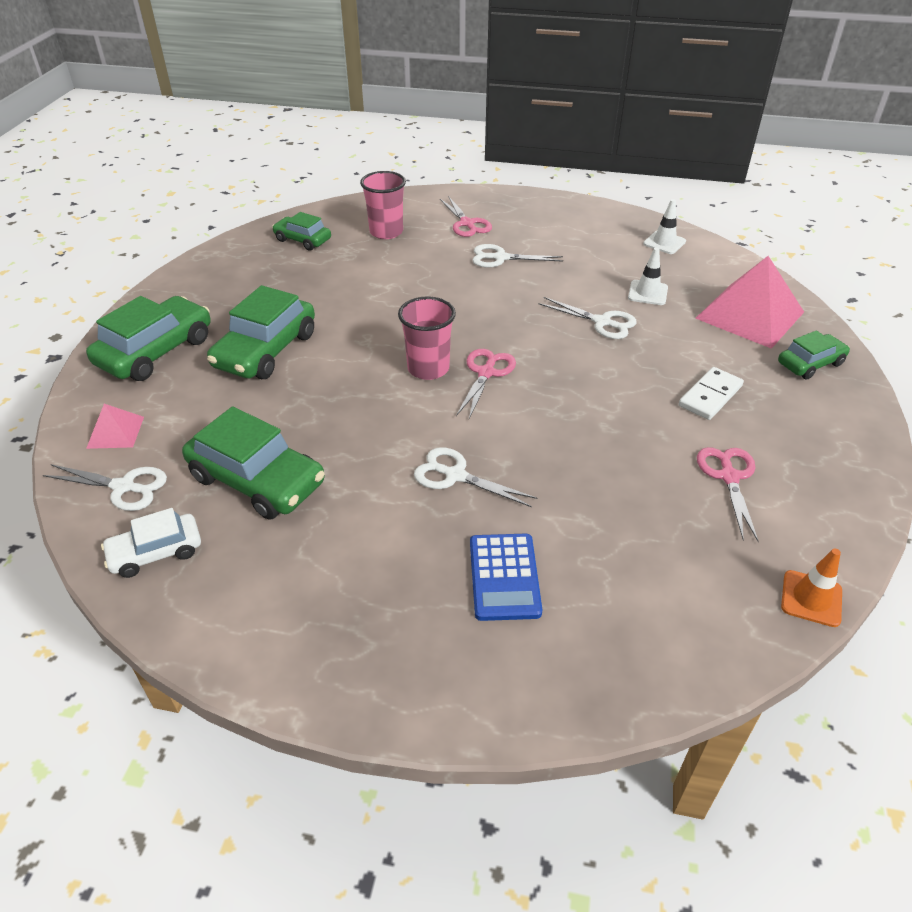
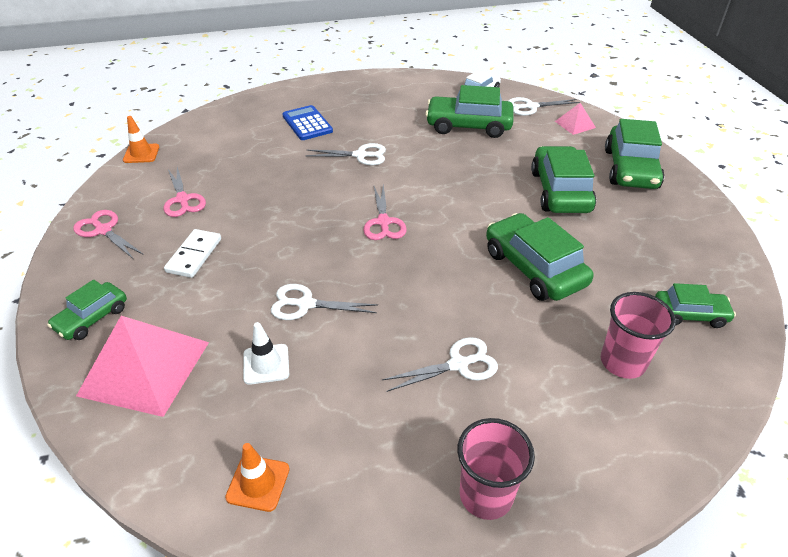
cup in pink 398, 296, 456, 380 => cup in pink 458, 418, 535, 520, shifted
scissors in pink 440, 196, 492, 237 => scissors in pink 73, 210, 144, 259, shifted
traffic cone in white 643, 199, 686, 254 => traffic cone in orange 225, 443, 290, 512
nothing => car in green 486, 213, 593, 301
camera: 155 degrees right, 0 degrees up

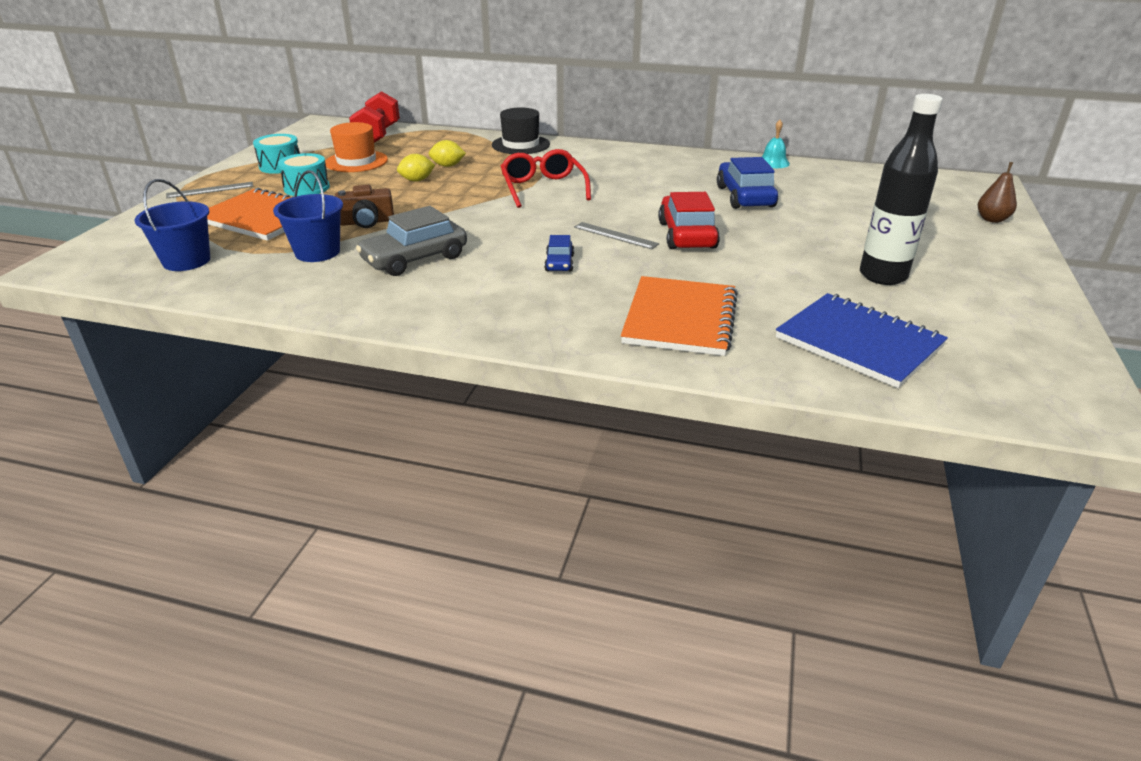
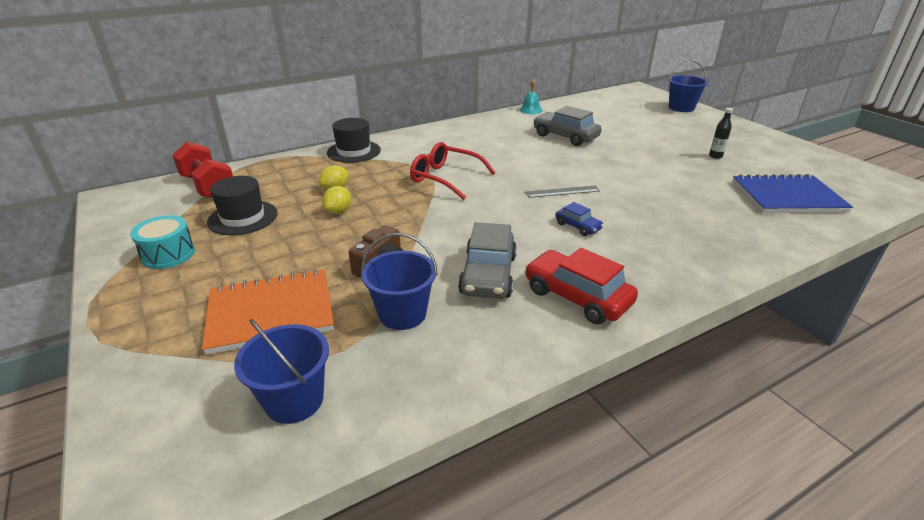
ruler in grey 166, 182, 254, 198 => nothing
drum in turquoise 278, 153, 330, 196 => nothing
hat in orange 325, 122, 388, 172 => hat in black 207, 176, 277, 235
notebook in orange 621, 276, 738, 356 => nothing
car in red 658, 192, 720, 249 => car in red 525, 248, 638, 324, shifted
car in blue 717, 157, 778, 209 => car in grey 533, 106, 601, 146
bottle in black 860, 94, 943, 285 => bottle in black 709, 108, 733, 159, x0.43
pear in brown 978, 162, 1017, 223 => bucket in blue 668, 59, 708, 112
camera: 45 degrees left, 0 degrees up

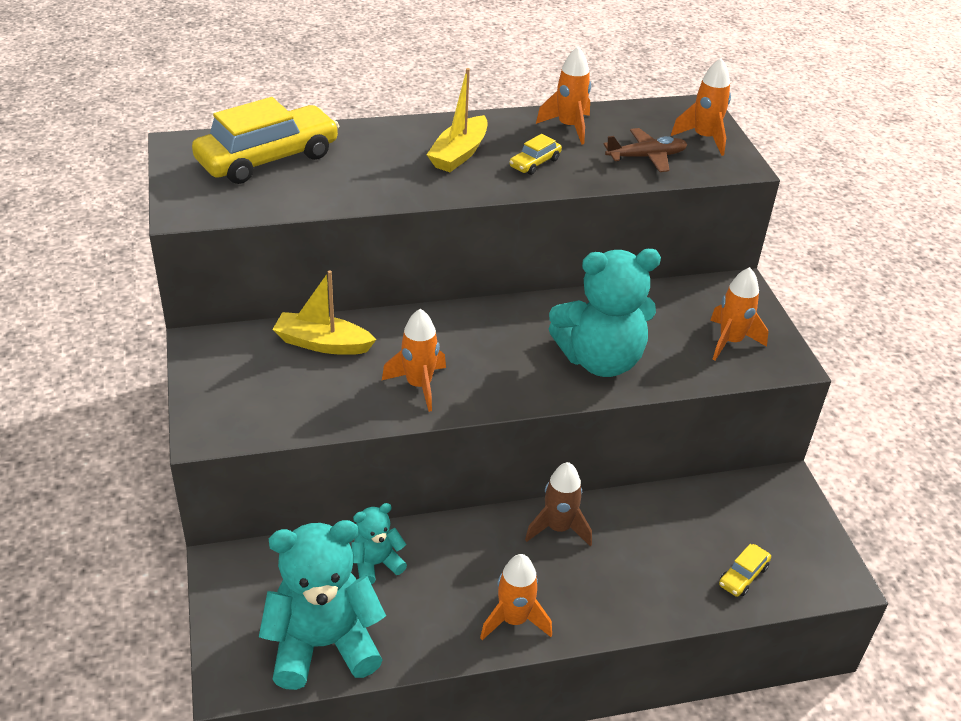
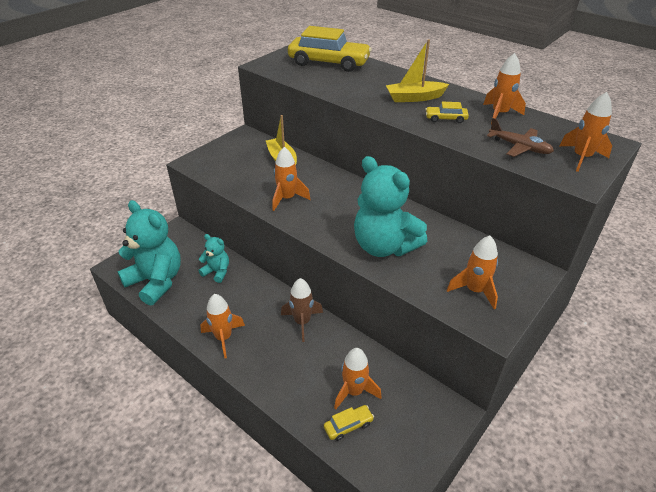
car in yellow 719, 544, 771, 597 => car in yellow 324, 405, 374, 441, 150 degrees clockwise
nothing => rocket in orange 334, 348, 382, 410
camera: 55 degrees right, 0 degrees up

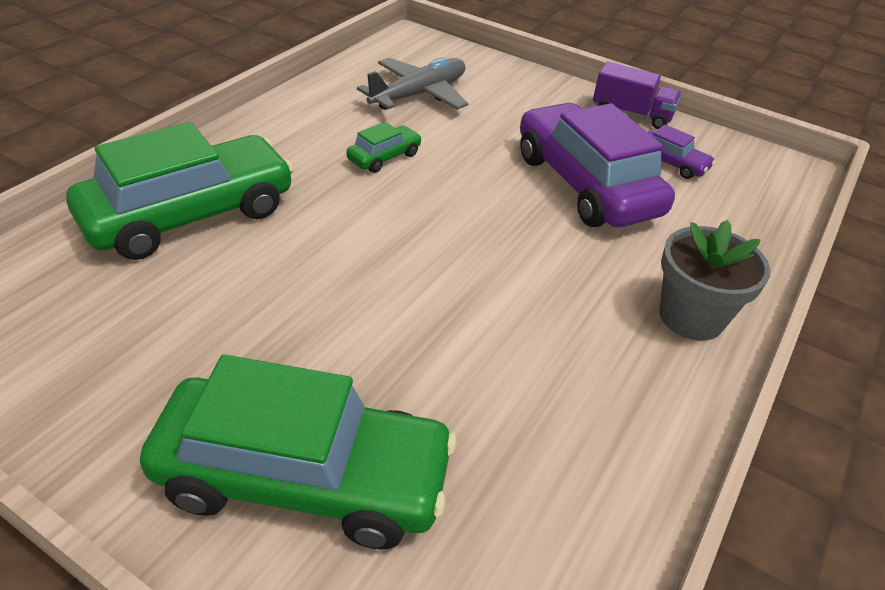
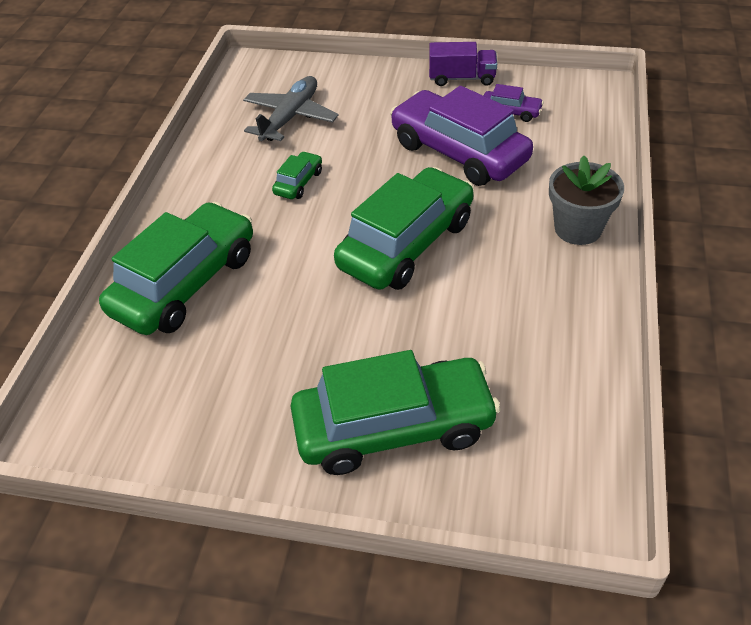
nothing => car in green 334, 167, 474, 290
camera: 15 degrees left, 5 degrees up

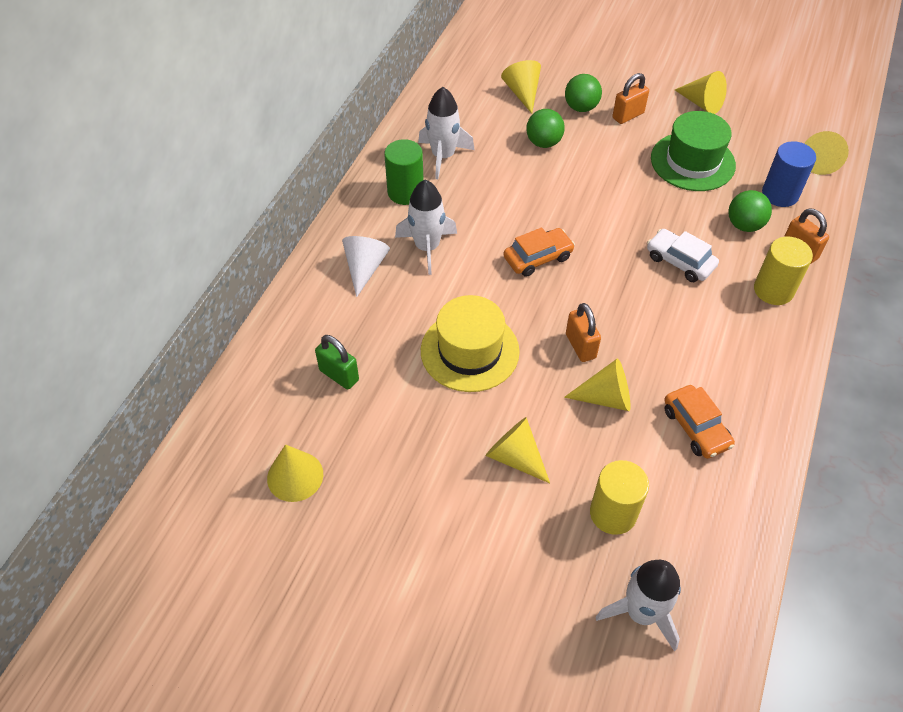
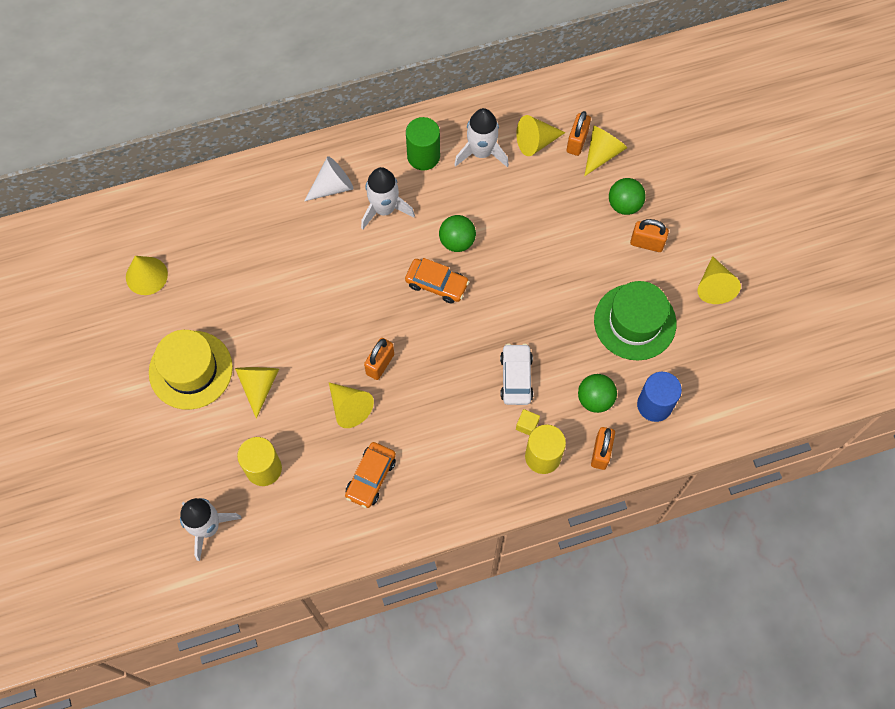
padlock in green 315, 335, 359, 390 => nothing
hat in yellow 421, 295, 520, 392 => hat in yellow 149, 330, 233, 410, shifted
ball in green 526, 109, 565, 148 => ball in green 439, 215, 476, 252, shifted
cone in yellow 804, 131, 849, 175 => cone in yellow 516, 115, 566, 156, shifted
nothing => cube in yellow 516, 409, 540, 436
nothing => padlock in orange 567, 111, 591, 156
camera: 50 degrees right, 15 degrees up

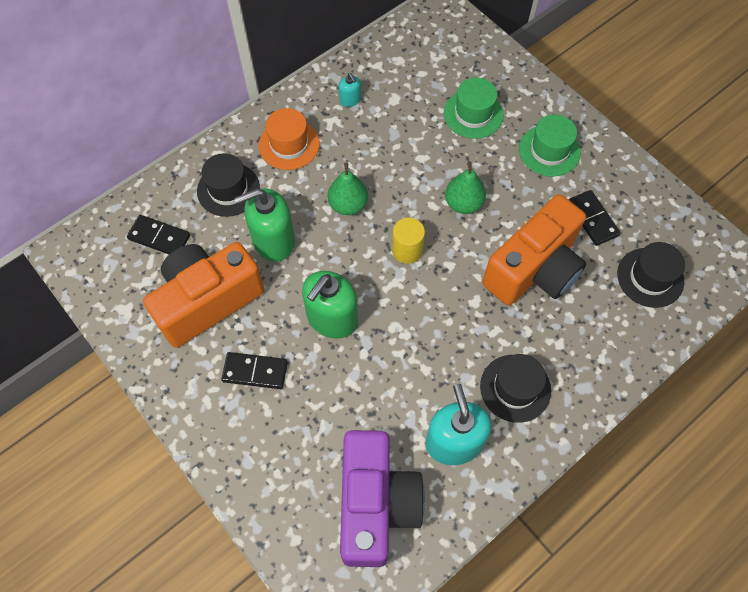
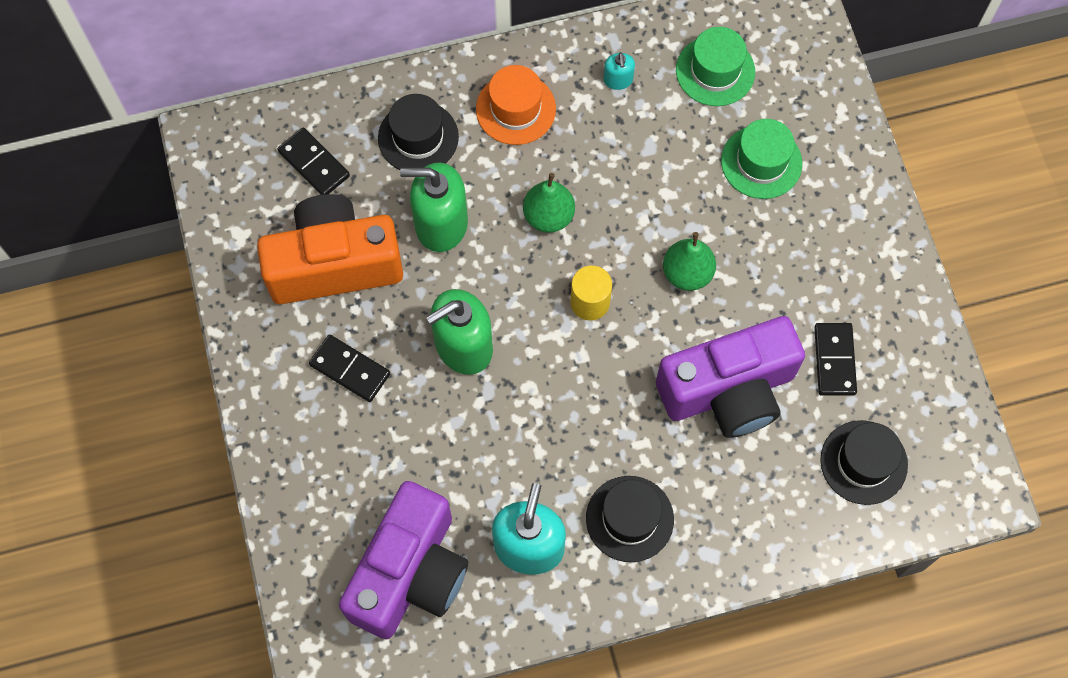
camera in orange 483, 194, 586, 305 => camera in purple 656, 316, 805, 438
hat in green 519, 114, 581, 177 => hat in green 676, 27, 755, 106, shifted
camera: 25 degrees right, 5 degrees up

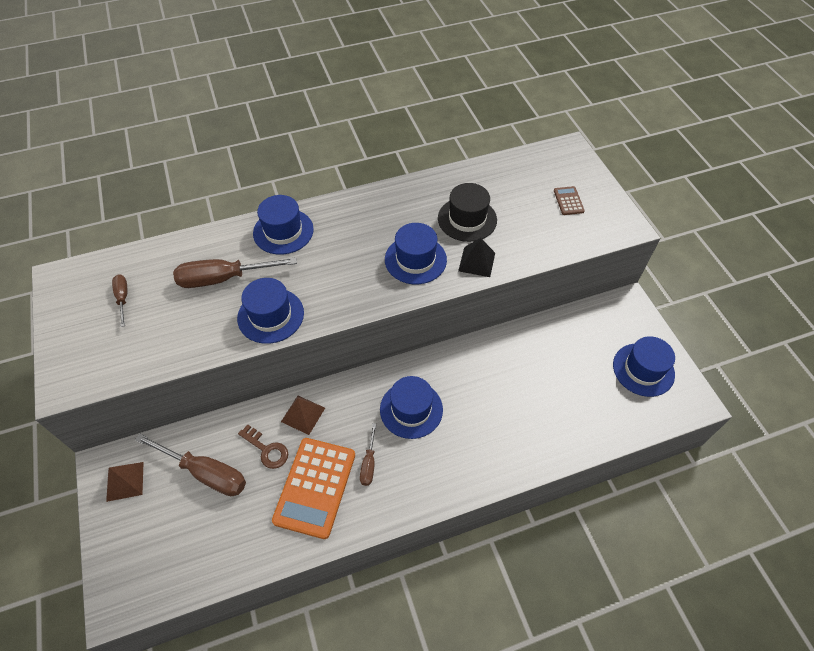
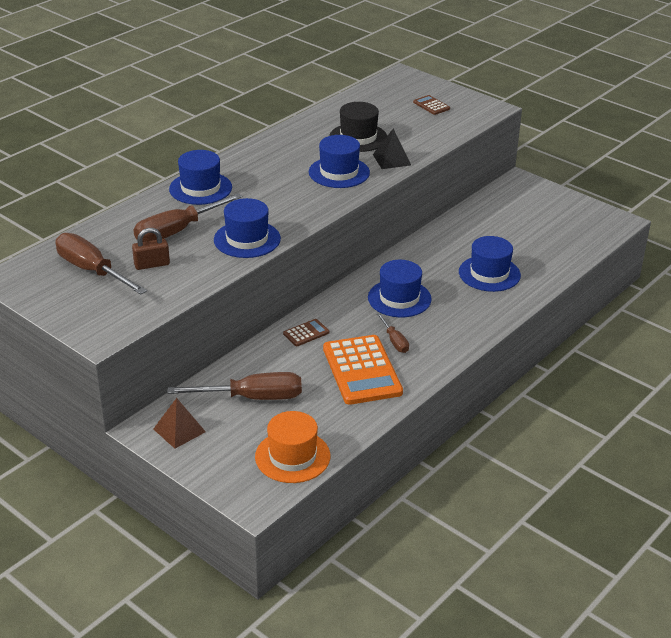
screwdriver in brown 112, 274, 127, 327 => screwdriver in brown 55, 233, 147, 295, x1.92
key in brown 238, 424, 288, 469 => nothing
pyramid in brown 281, 396, 325, 435 => calculator in brown 283, 319, 329, 346
hat in blue 613, 336, 675, 397 => hat in blue 459, 236, 521, 292, shifted
nothing => padlock in brown 132, 228, 170, 270
nothing => hat in orange 255, 411, 330, 483
camera: 30 degrees left, 20 degrees down

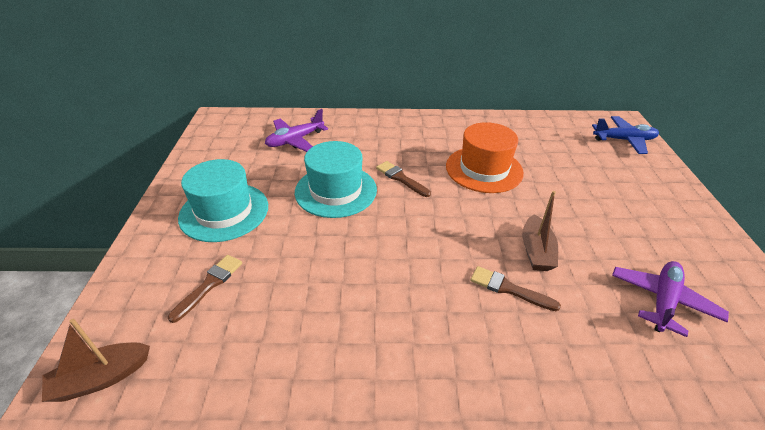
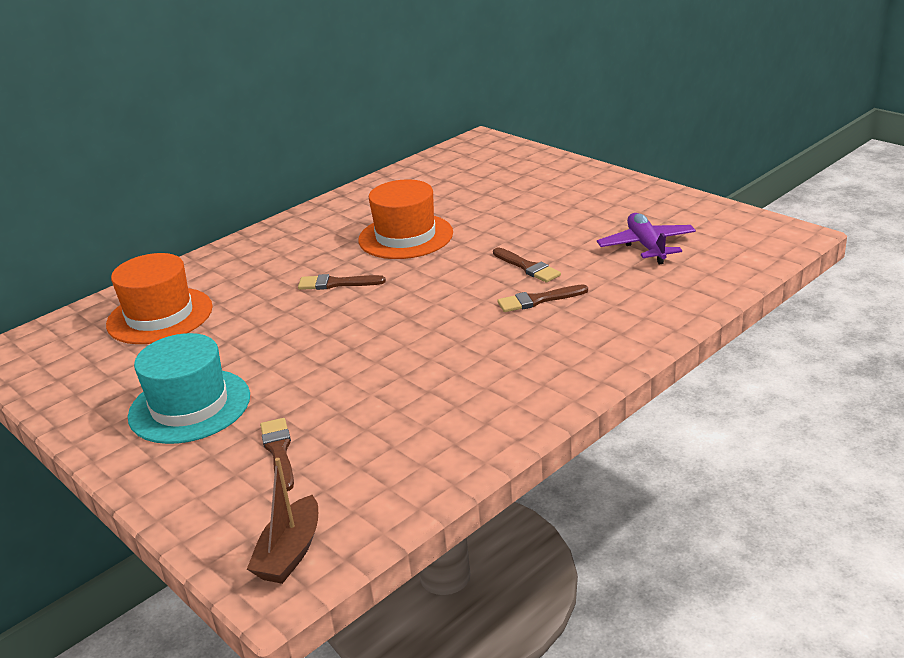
plane in purple 265, 109, 328, 152 => hat in orange 106, 253, 213, 344
hat in turquoise 295, 141, 377, 218 => nothing
boat in brown 522, 191, 558, 271 => brush in brown 493, 248, 561, 283
plane in blue 592, 116, 659, 154 => nothing
camera: 40 degrees left, 10 degrees down

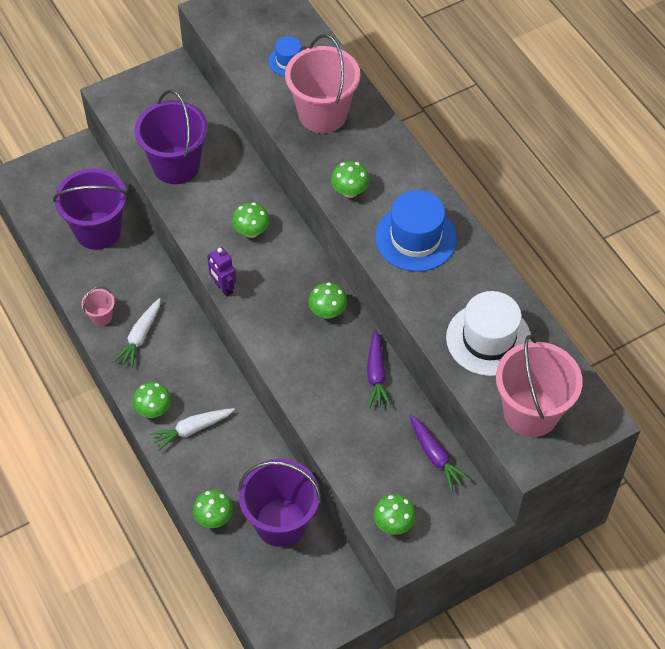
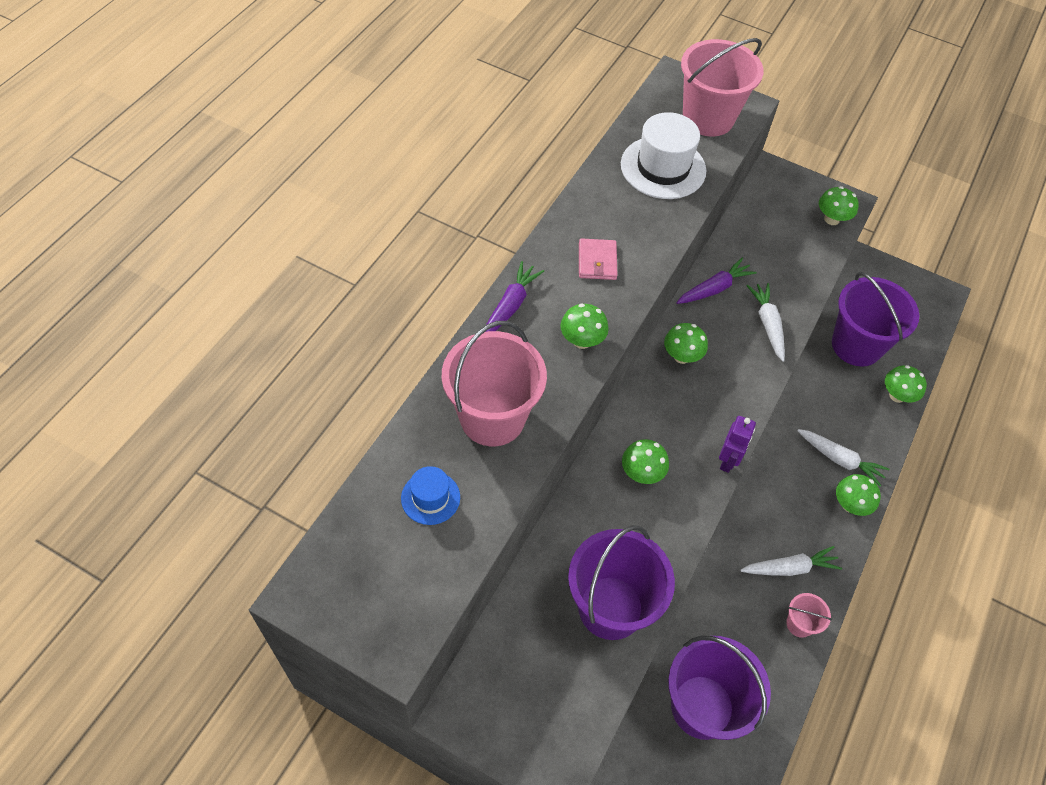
hat in blue 375, 190, 457, 272 => wallet in pink 579, 238, 617, 280
carrot in purple 409, 414, 471, 491 => carrot in purple 486, 261, 544, 332, shifted
nothing => carrot in white 747, 283, 785, 362
camera: 125 degrees left, 0 degrees up

